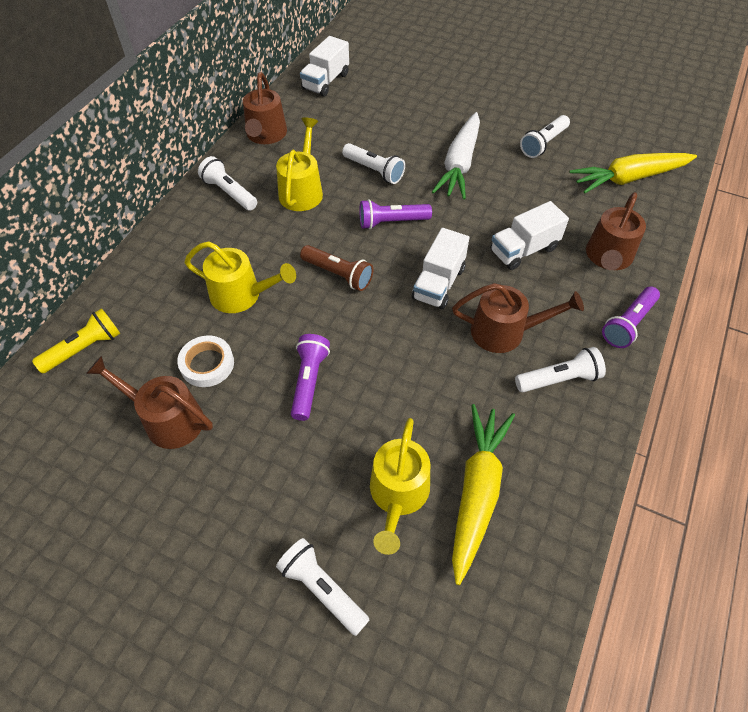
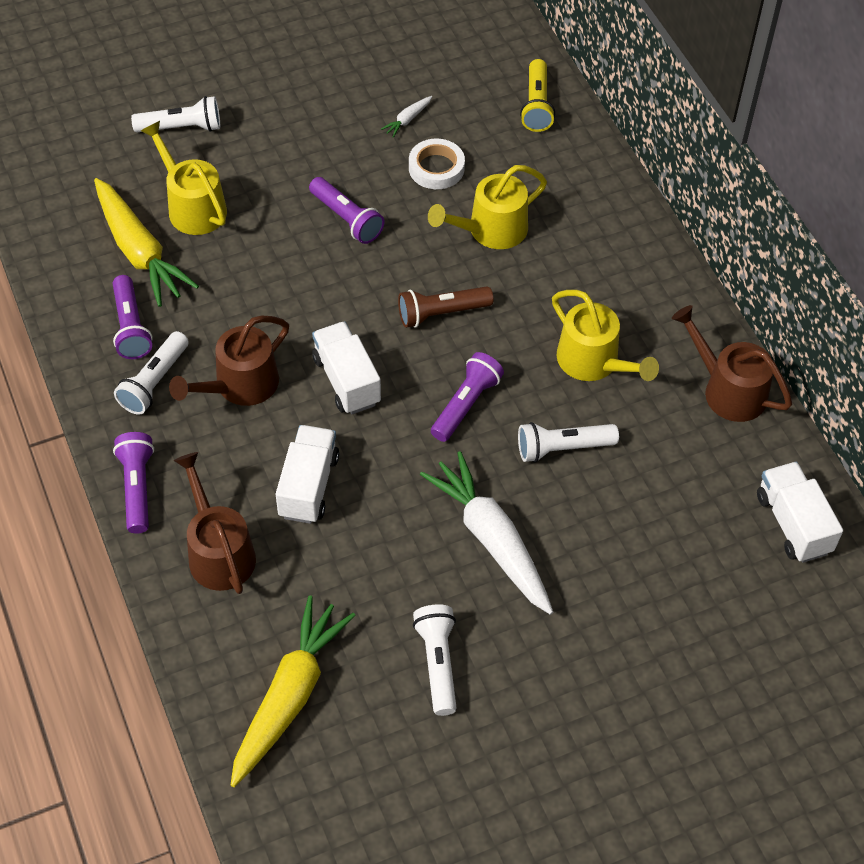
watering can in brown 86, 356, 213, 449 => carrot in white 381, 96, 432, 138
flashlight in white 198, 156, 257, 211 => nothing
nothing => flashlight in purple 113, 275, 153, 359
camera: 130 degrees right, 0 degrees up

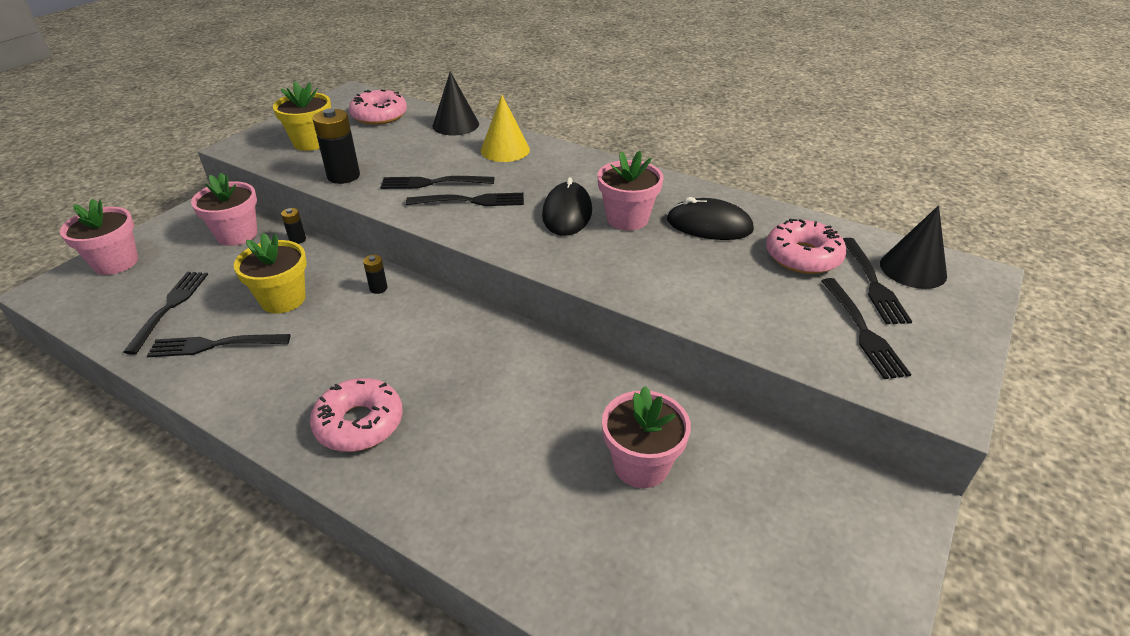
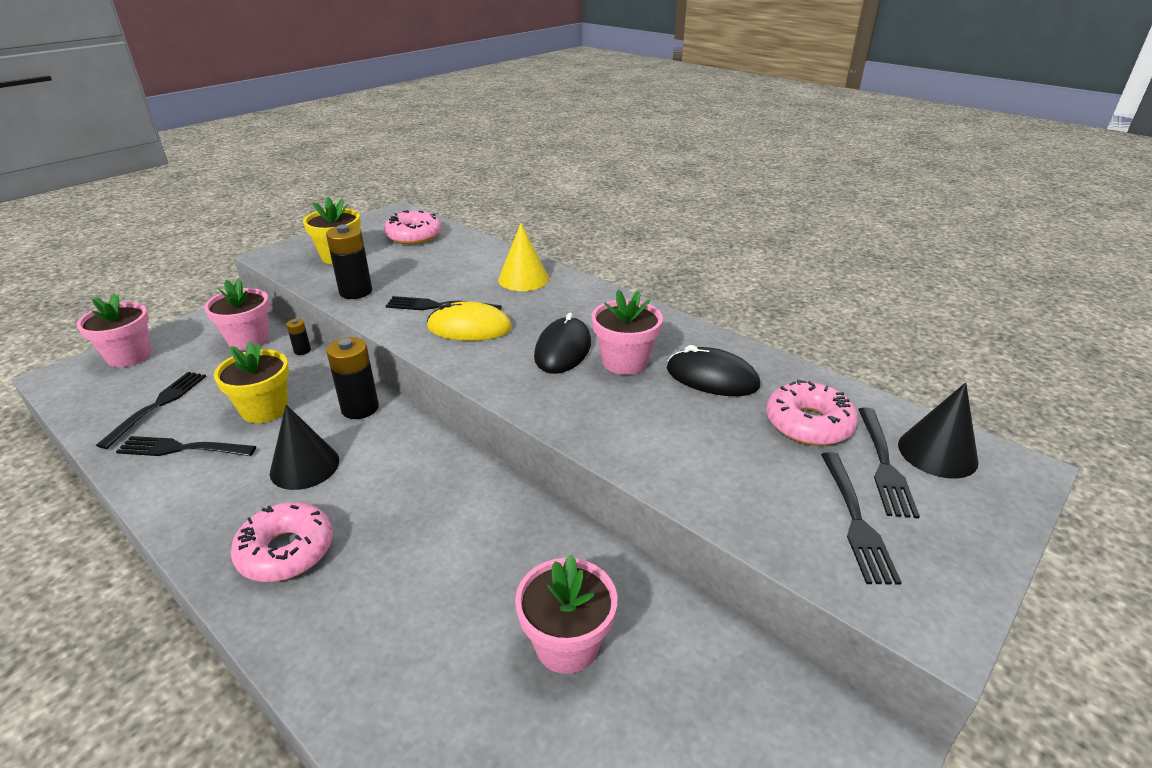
battery in black 363, 255, 388, 294 => battery in black 326, 337, 379, 419, x2.00
fork in black 406, 193, 524, 206 => mouse in yellow 427, 301, 512, 341
cone in black 433, 72, 479, 135 => cone in black 270, 405, 339, 490, shifted
camera: 10 degrees right, 5 degrees down

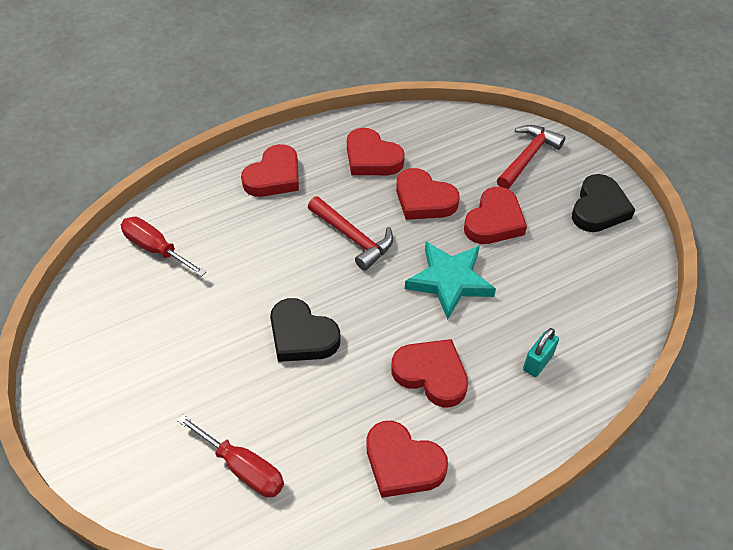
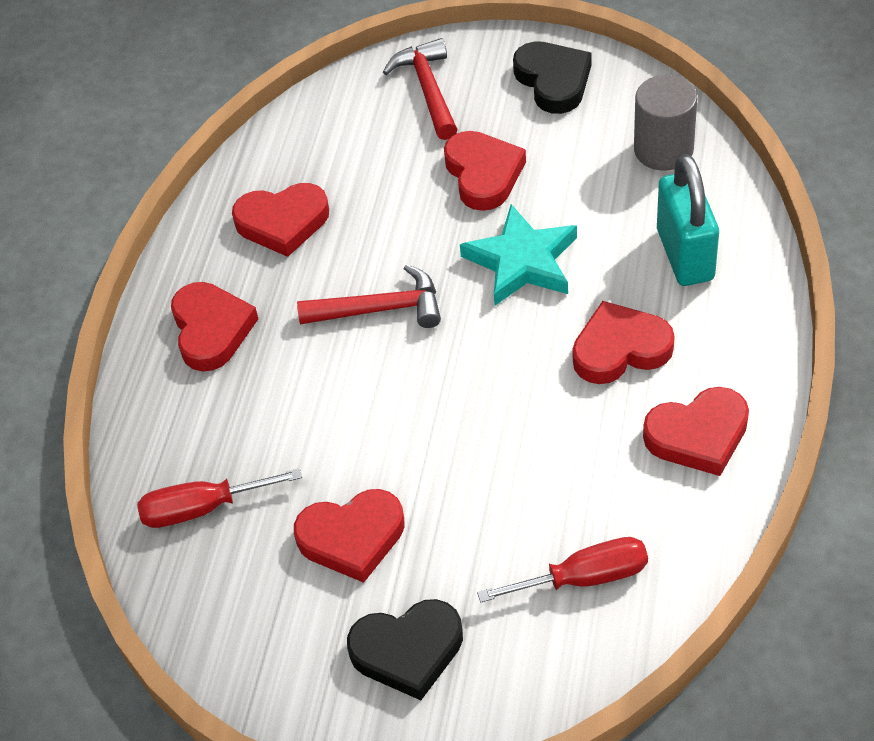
heart in black 270, 298, 341, 362 => heart in black 347, 599, 463, 700, shifted
heart in red 396, 168, 459, 220 => heart in red 294, 489, 405, 583, shifted
padlock in turquoise 523, 328, 559, 377 => padlock in turquoise 657, 154, 719, 286, x1.88
nothing => cylinder in grey 634, 75, 697, 171
camera: 45 degrees left, 0 degrees up

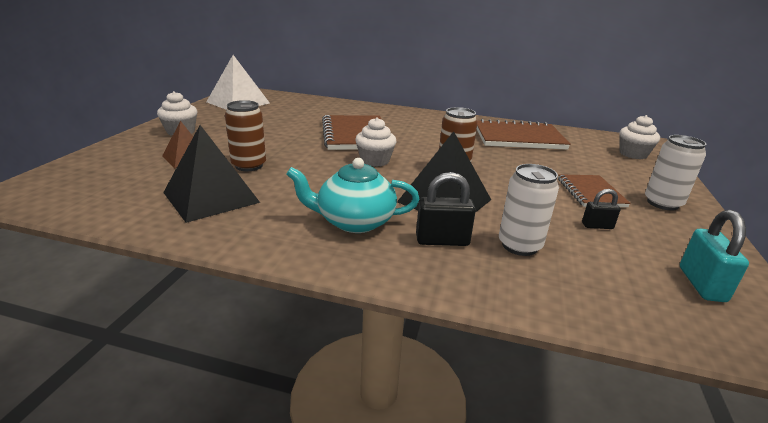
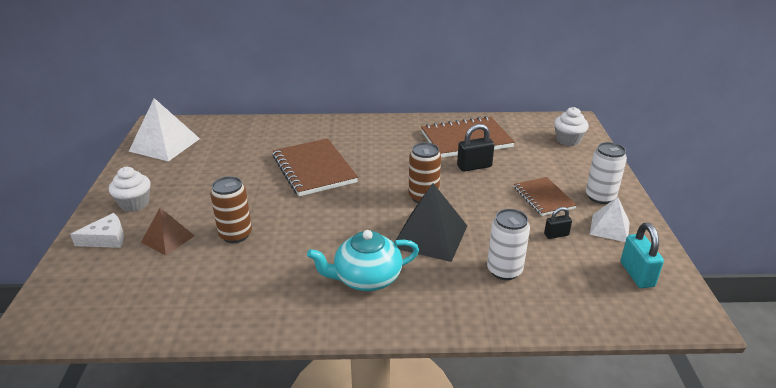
pyramid in black 163, 125, 260, 223 => nothing
cupcake in white 355, 117, 397, 167 => nothing
padlock in black 416, 172, 476, 246 => padlock in black 457, 124, 494, 172, shifted
nothing => cheese in white 70, 213, 124, 248
nothing => pyramid in white 590, 197, 630, 242
camera: 15 degrees left, 5 degrees up

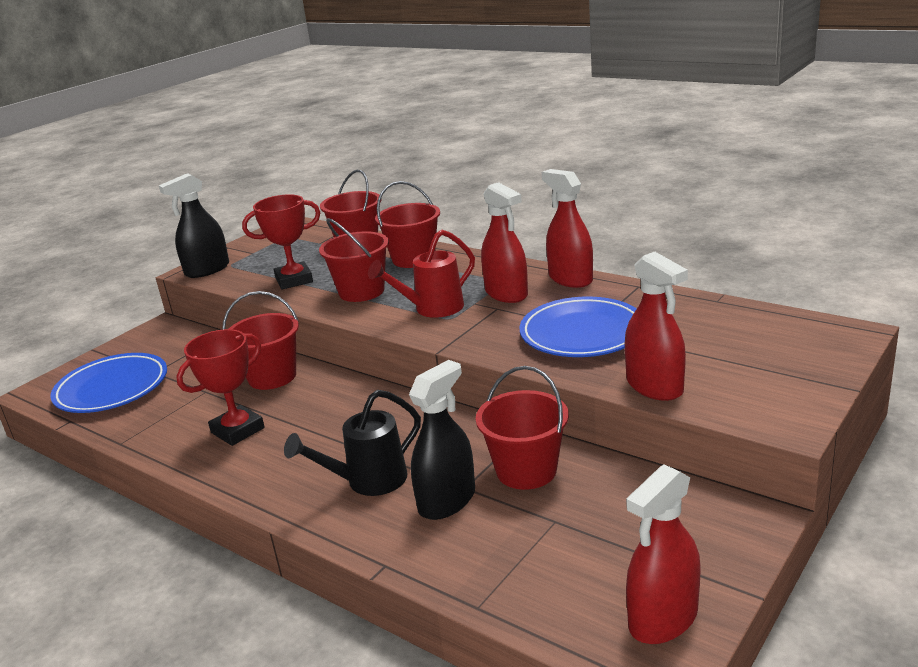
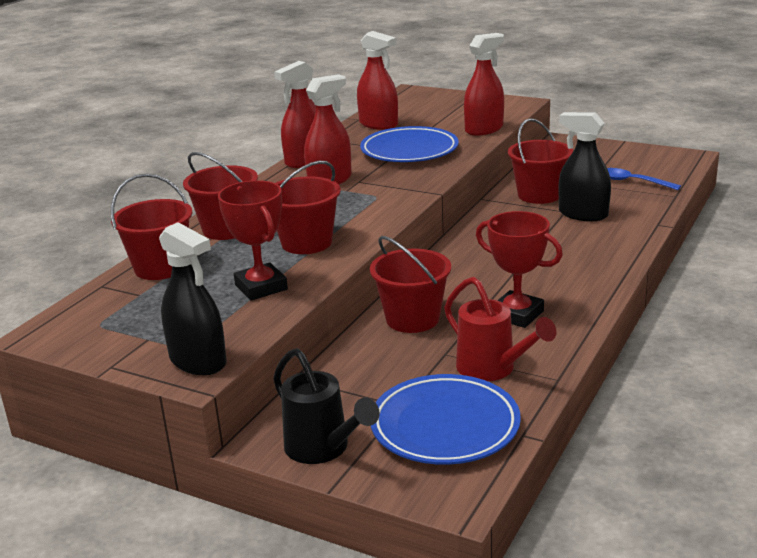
watering can in black 284, 390, 421, 496 => watering can in black 273, 348, 380, 464, shifted
watering can in red 368, 230, 475, 318 => watering can in red 444, 277, 556, 381, shifted
spray bottle in red 626, 465, 701, 644 => spray bottle in red 357, 31, 398, 130, shifted
nothing => spoon in blue 607, 168, 681, 190
camera: 100 degrees left, 0 degrees up

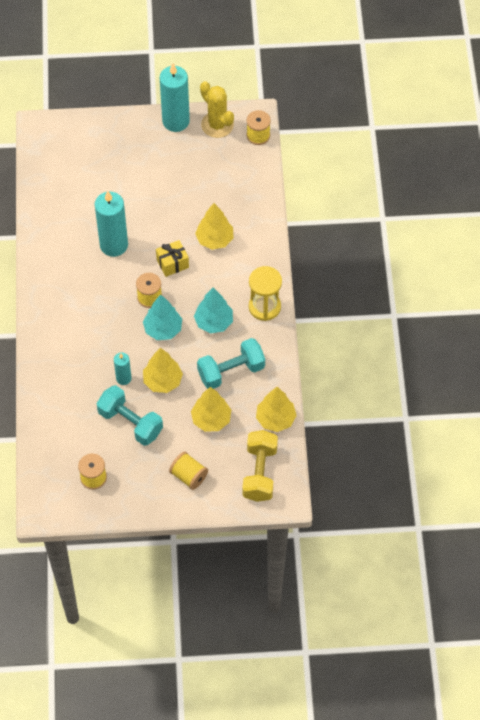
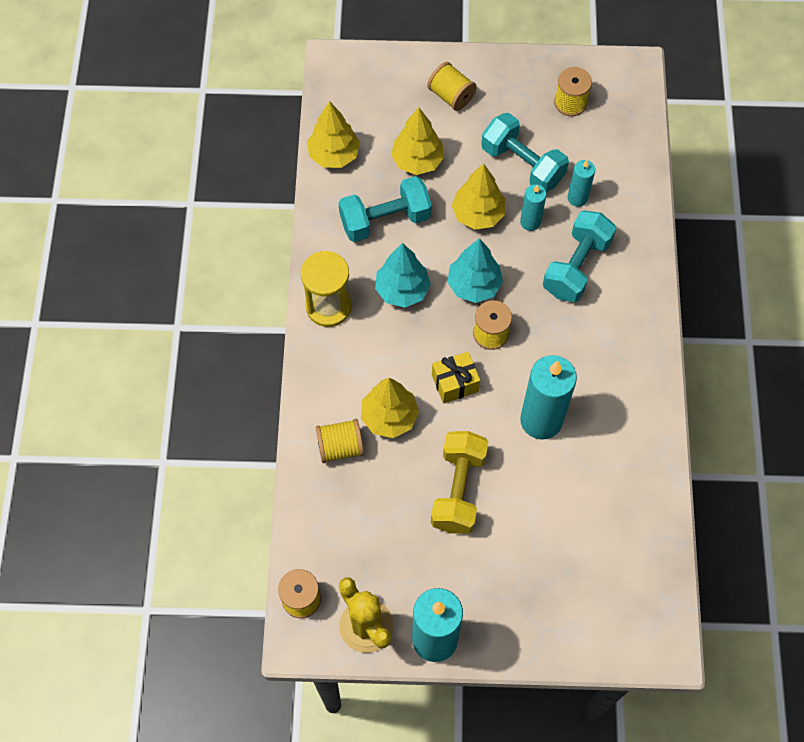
dumbbell in yellow 242, 430, 278, 502 => dumbbell in yellow 431, 431, 488, 534, shifted
nothing => spool in yellow 316, 419, 364, 463
nothing => dumbbell in turquoise 543, 211, 616, 302
nothing => candle in turquoise 568, 160, 595, 207
camera: 175 degrees left, 5 degrees up

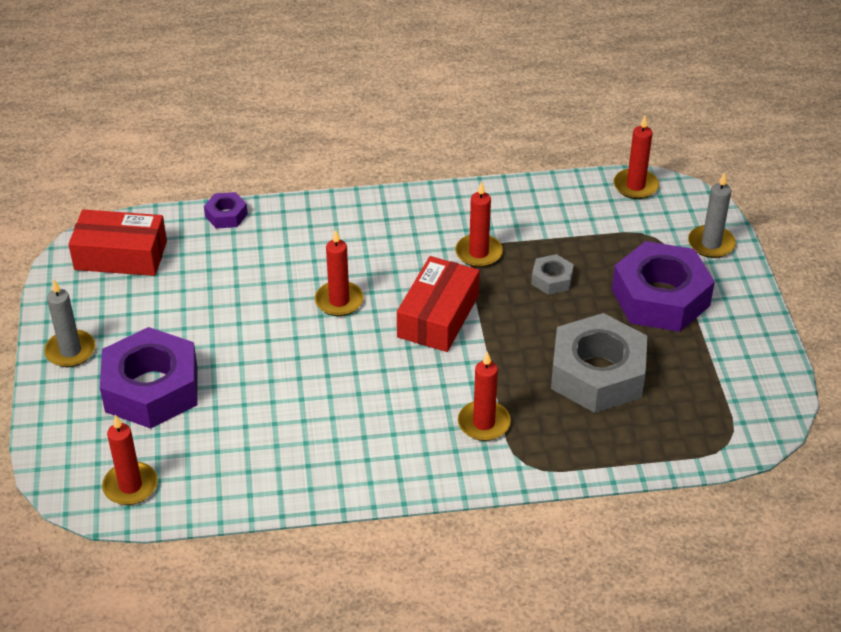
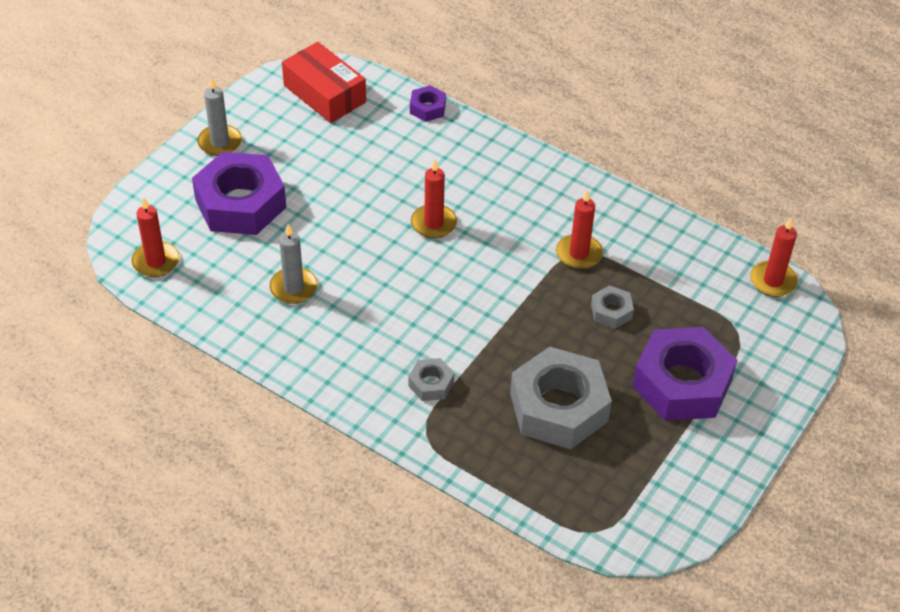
box in red 397, 256, 480, 352 => nothing
candle in red 458, 351, 511, 441 => nut in grey 408, 358, 454, 401
candle in grey 688, 172, 736, 258 => candle in grey 270, 224, 318, 304, shifted
camera: 40 degrees right, 5 degrees up

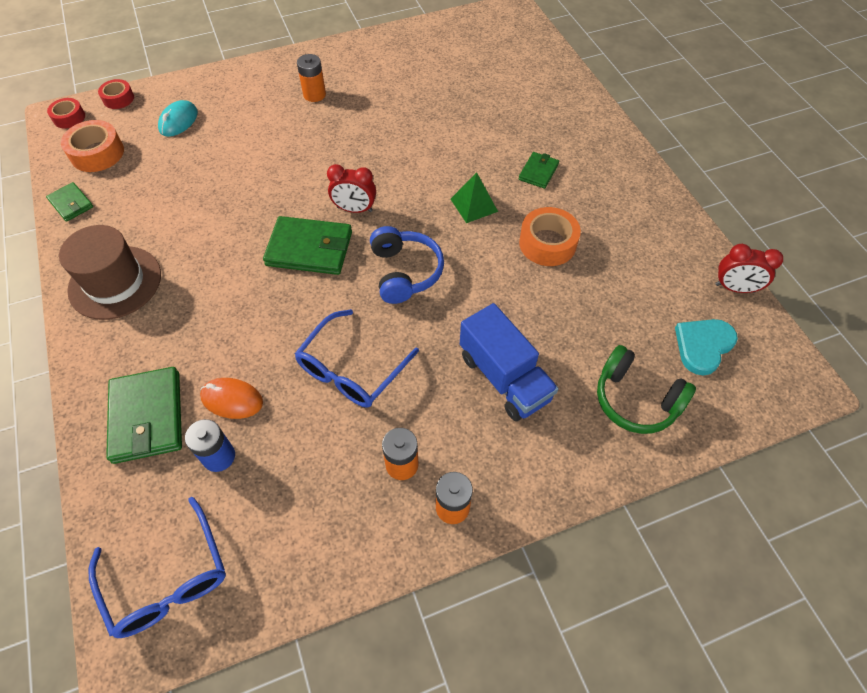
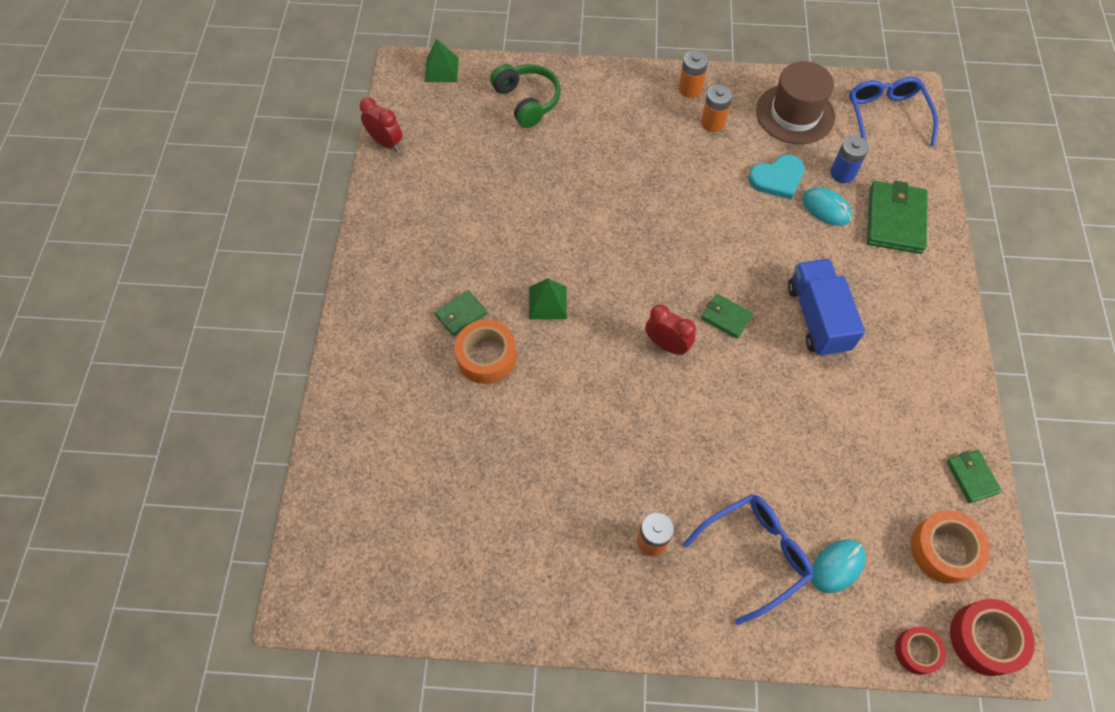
tape in red 47, 98, 85, 129 => tape in red 950, 599, 1035, 676, x1.61
hat in brown 59, 225, 161, 320 => hat in brown 756, 61, 835, 144, shifted
mouse in orange 200, 378, 263, 419 => mouse in turquoise 802, 187, 852, 226
wallet in green 263, 216, 352, 275 => wallet in green 701, 294, 753, 339, x0.55
glasses in blue 294, 309, 419, 408 => glasses in blue 683, 494, 813, 625, shifted
headphones in blue 370, 226, 444, 304 => nothing
truck in blue 460, 303, 558, 421 => truck in blue 788, 259, 865, 357, shifted
tape in orange 519, 207, 581, 266 => tape in orange 455, 320, 517, 384, shifted
heart in turquoise 675, 319, 738, 375 => heart in turquoise 748, 155, 805, 200, shifted
nothing => pyramid in green 425, 39, 459, 82
camera: 155 degrees left, 5 degrees up

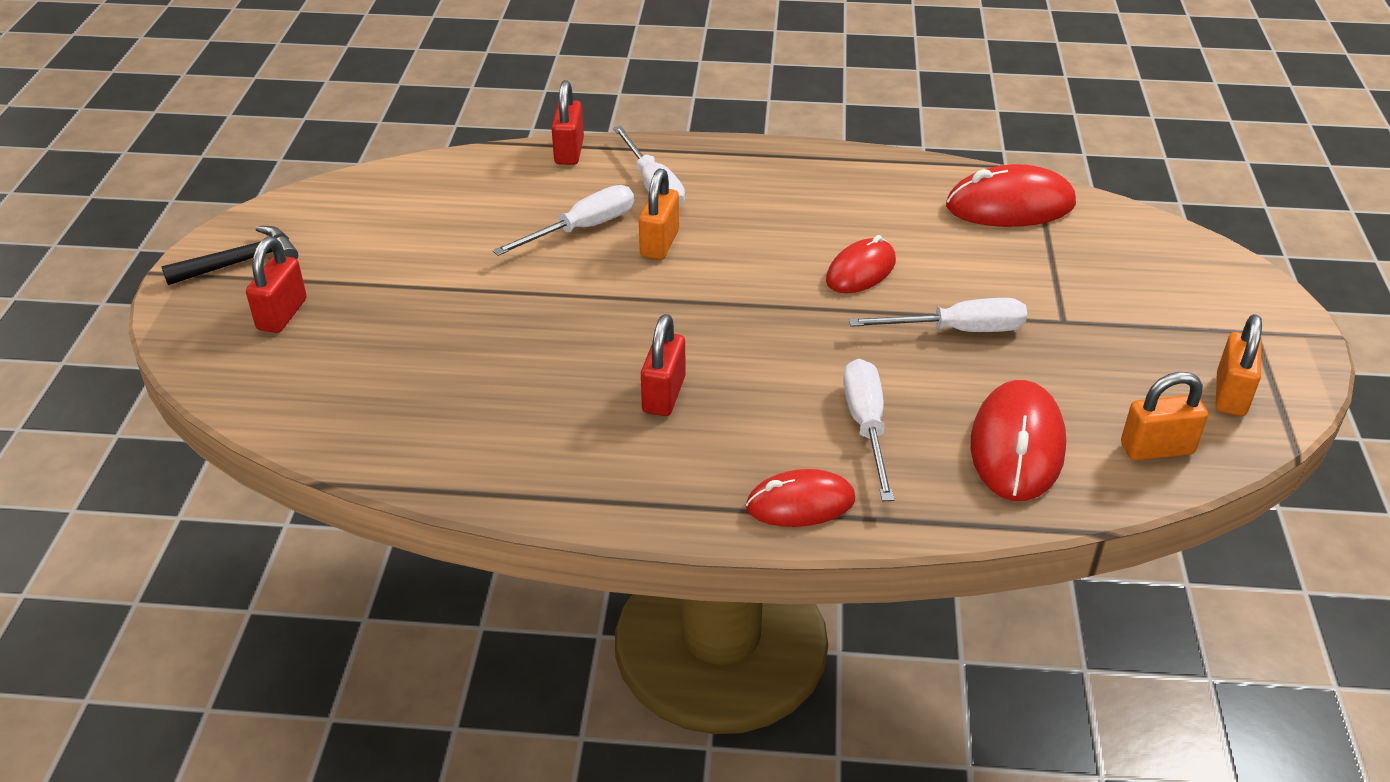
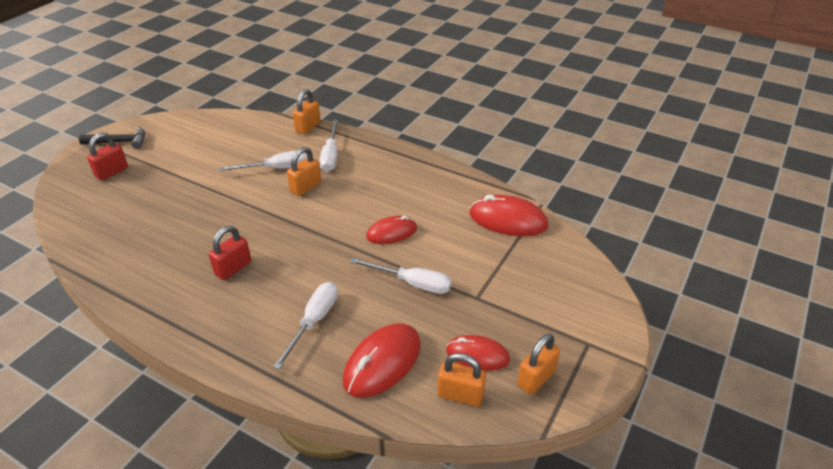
padlock in red 551, 80, 584, 165 => padlock in orange 293, 89, 321, 134
mouse in red 746, 469, 855, 527 => mouse in red 446, 335, 510, 371, shifted
camera: 25 degrees right, 0 degrees up

